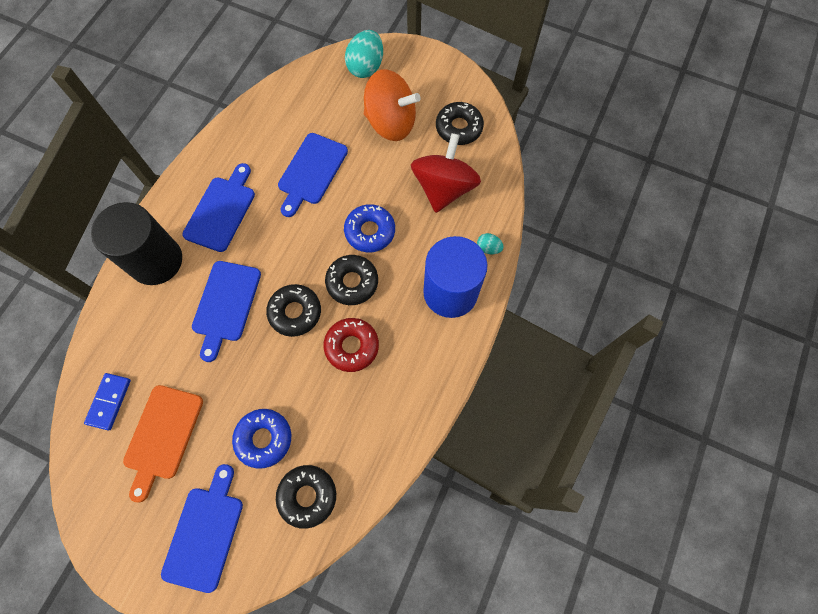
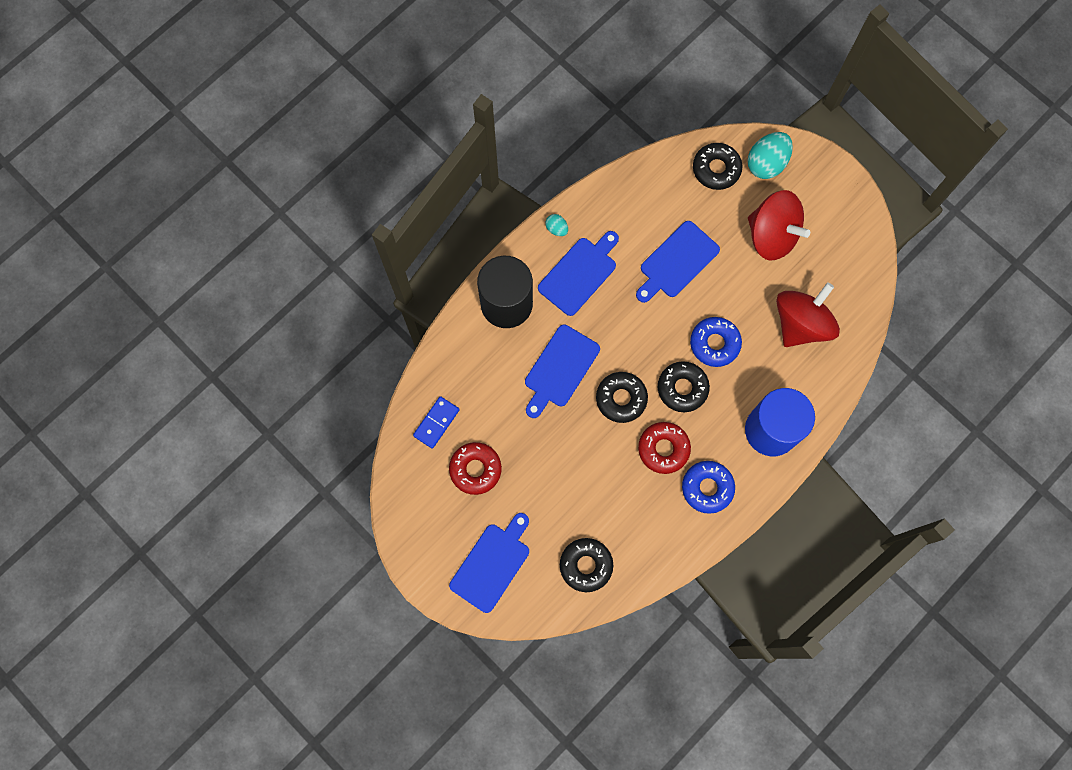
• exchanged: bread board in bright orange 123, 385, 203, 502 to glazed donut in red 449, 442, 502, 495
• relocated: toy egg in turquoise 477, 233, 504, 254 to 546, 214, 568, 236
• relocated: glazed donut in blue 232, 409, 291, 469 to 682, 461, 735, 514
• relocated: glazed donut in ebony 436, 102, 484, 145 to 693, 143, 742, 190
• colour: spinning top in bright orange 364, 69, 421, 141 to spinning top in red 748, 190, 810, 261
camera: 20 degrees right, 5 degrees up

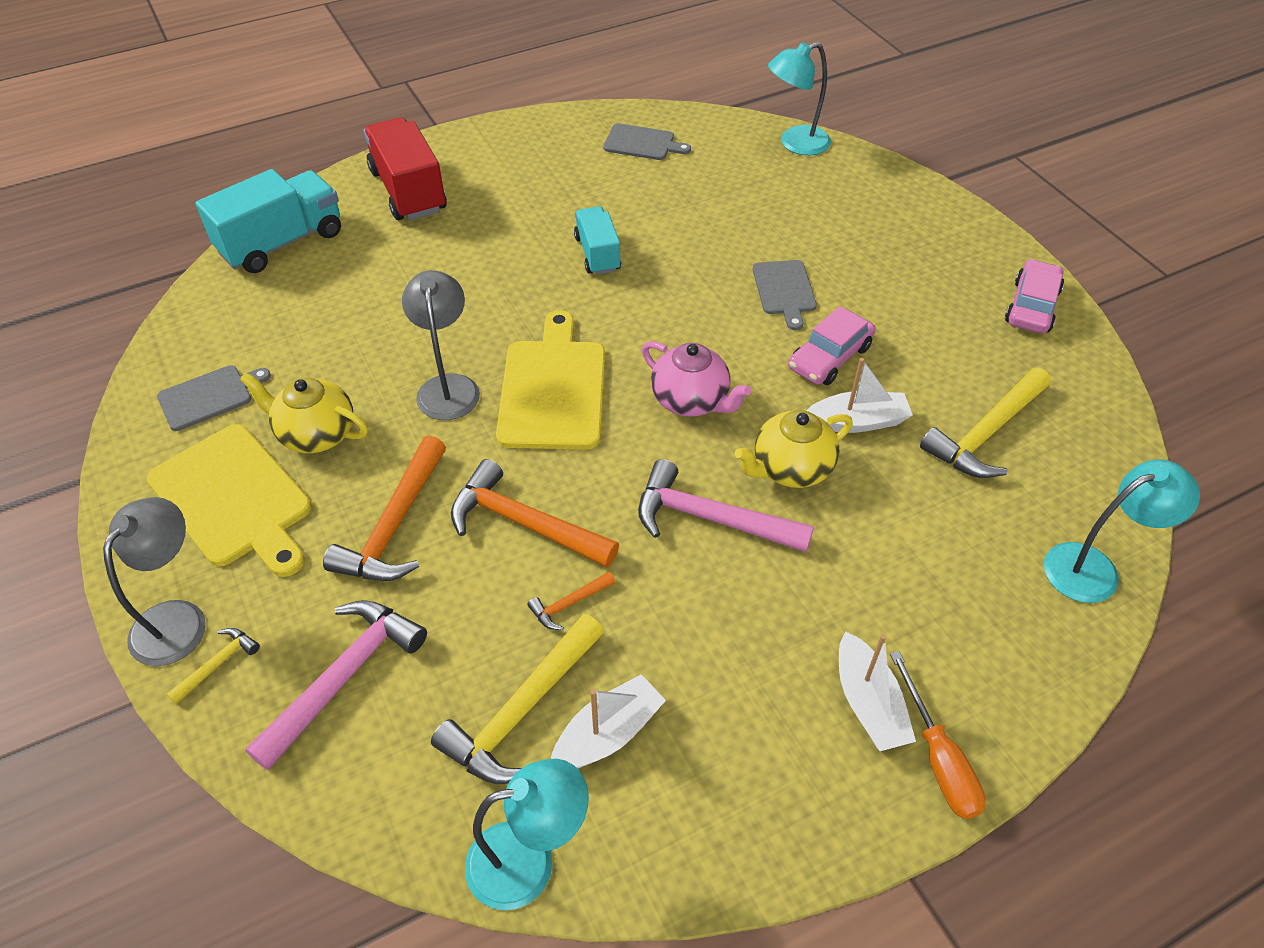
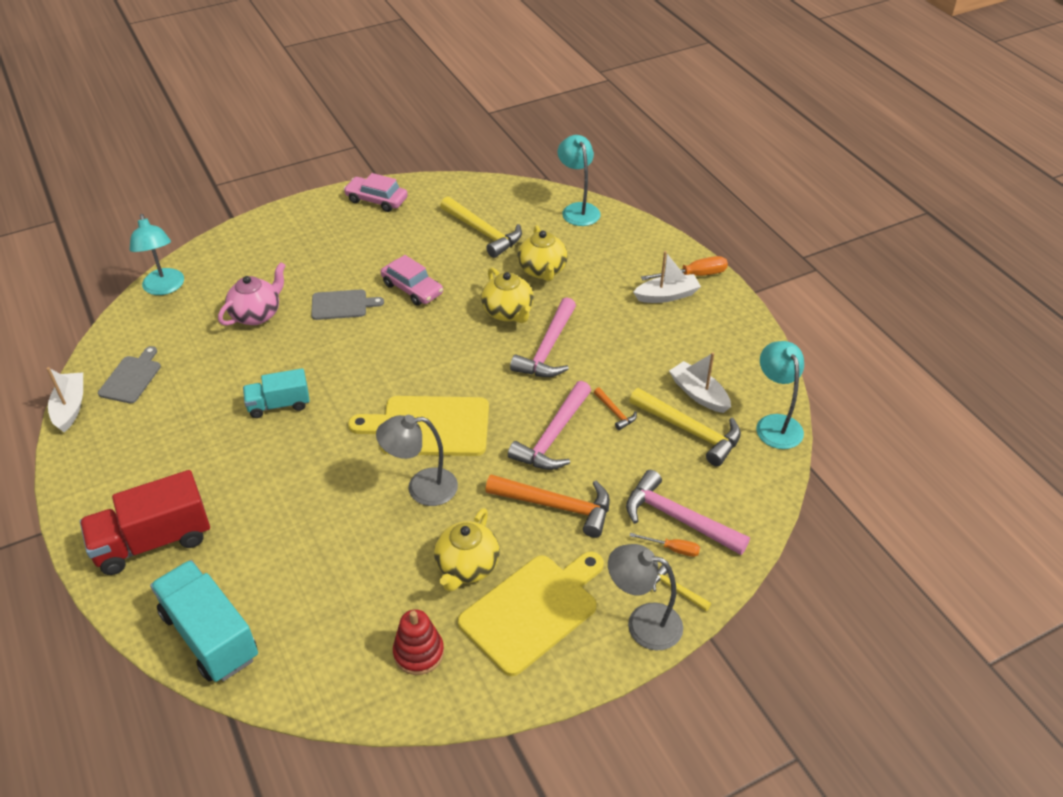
• relocated: sailboat in snow-white 806, 358, 913, 433 to 46, 367, 83, 432
• relocated: china teapot in rosy 642, 341, 751, 417 to 218, 262, 286, 326
• exchanged: bread board in grey 157, 365, 271, 431 to stacking rings in red 393, 609, 444, 675
• colour: hammer in bright orange 451, 459, 619, 568 to hammer in rosy 508, 381, 591, 470
• appeared: china teapot in bright yellow 517, 225, 568, 281
• appeared: flat screwdriver in bright orange 630, 533, 700, 557
camera: 90 degrees left, 5 degrees down

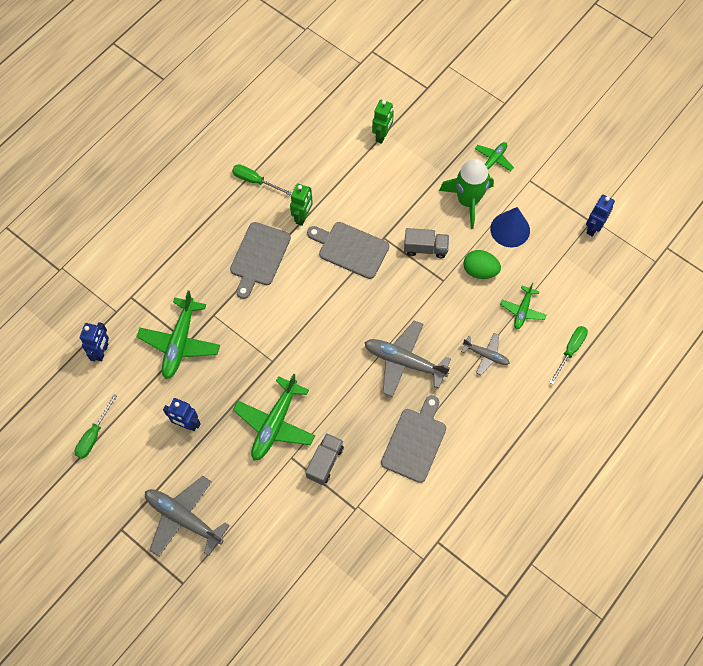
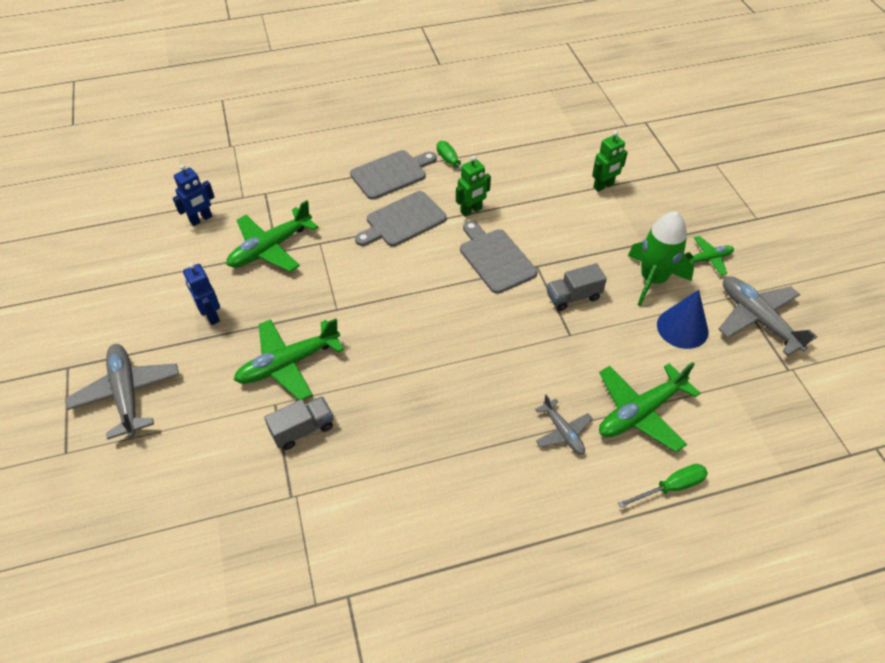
• relocated: bread board in grey 381, 395, 446, 483 to 350, 150, 437, 200
• spun: lorry in grey 404, 228, 449, 258 = 547, 263, 607, 311 120 degrees clockwise
• size: plane in leaf-green 500, 282, 546, 330 = 599, 362, 700, 452 x1.77
• relocated: plane in grey 364, 320, 451, 397 to 719, 276, 817, 356
• missing: flat screwdriver in leaf-green 75, 394, 118, 459
• missing: toy egg in leaf-green 463, 250, 501, 279
• missing: robot in blue 586, 195, 615, 237
camera: 35 degrees right, 15 degrees down

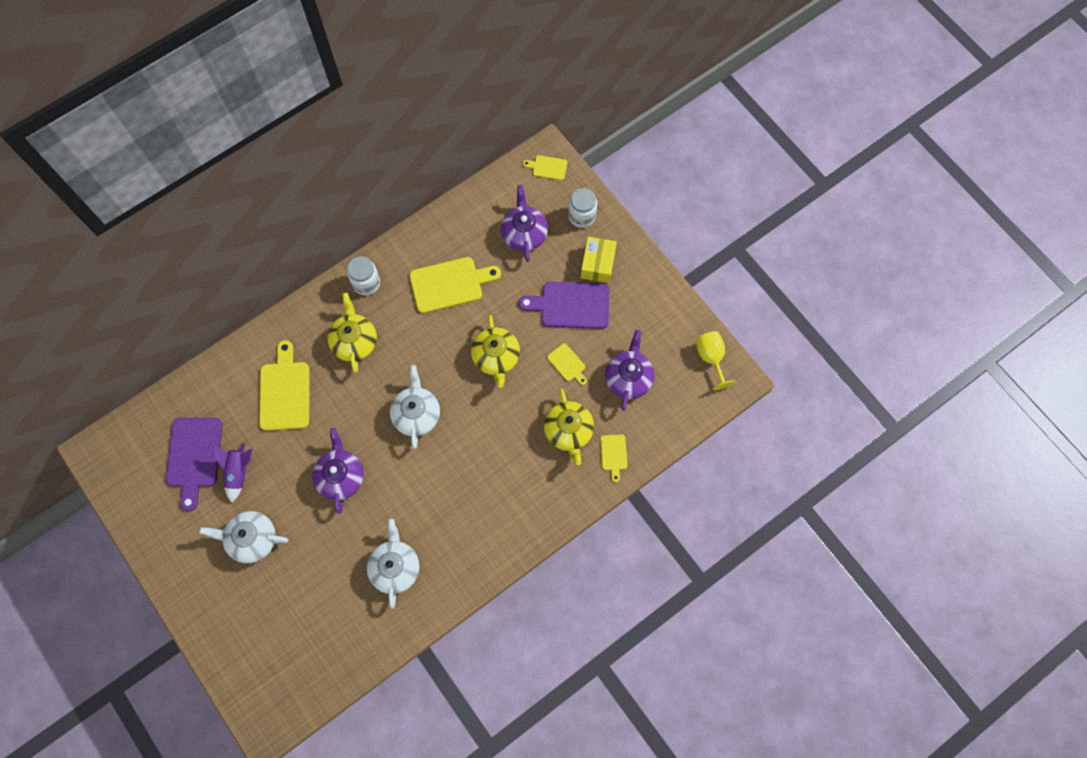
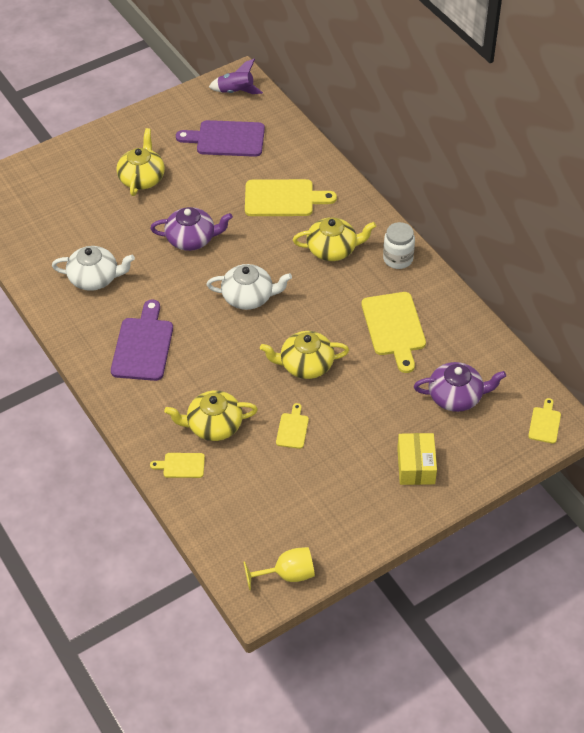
• relocated: bread board in royal purple 519, 282, 609, 329 to 111, 299, 173, 381
• colour: china teapot in snow-white 199, 511, 289, 563 to china teapot in bright yellow 116, 128, 165, 196
• relocated: spaceship in royal purple 213, 443, 253, 503 to 209, 59, 263, 94
• spun: bread board in bright yellow 547, 343, 587, 385 = 276, 403, 309, 449 135 degrees clockwise
• spun: package in bright yellow 581, 237, 617, 283 = 397, 433, 437, 485 75 degrees clockwise
• missing: jar in snow-white 568, 188, 597, 228
• missing: china teapot in royal purple 605, 330, 654, 411
camera: 95 degrees right, 20 degrees down

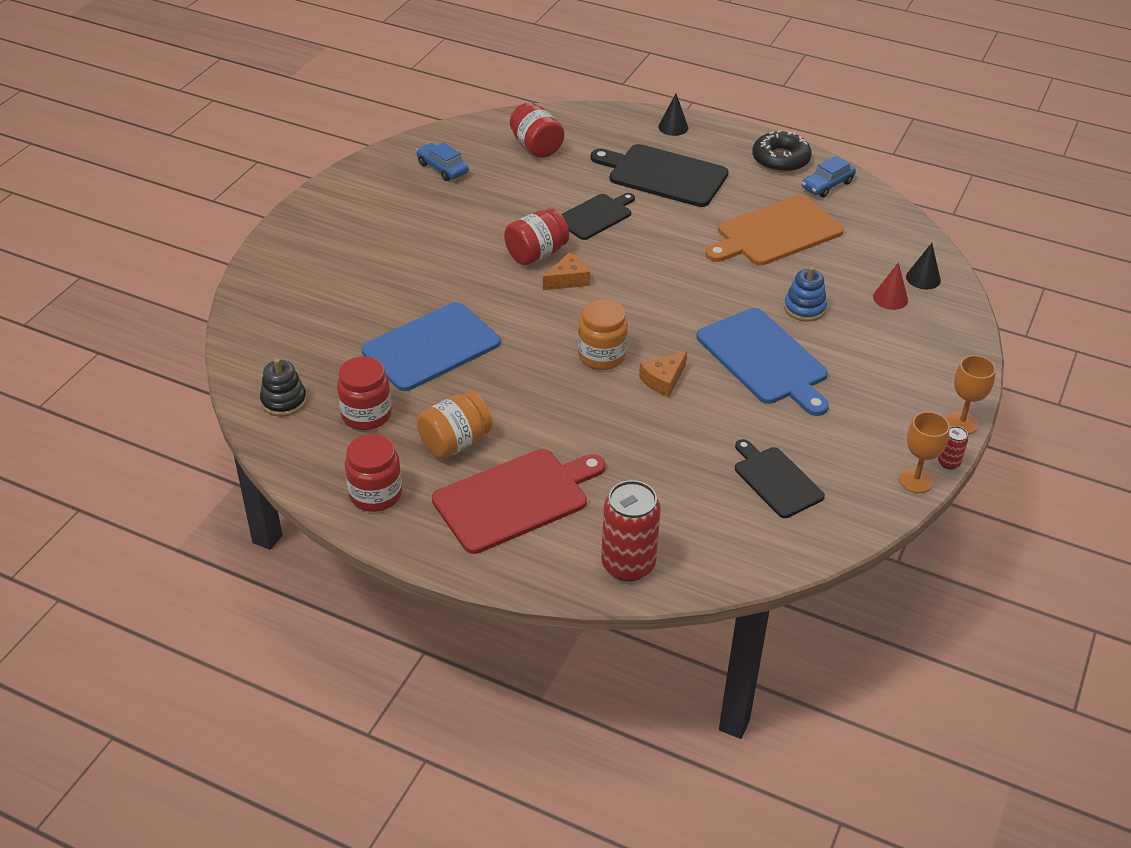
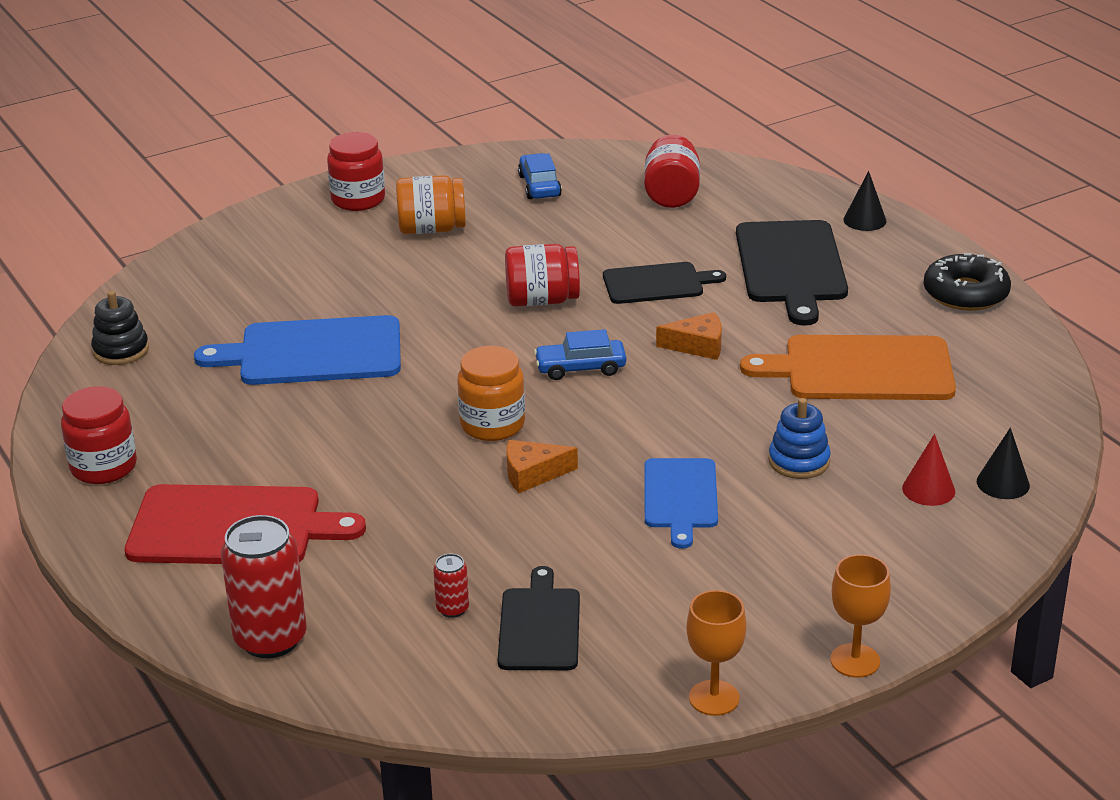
• relocated: jar in red 337, 356, 392, 430 to 327, 132, 385, 211
• relocated: jar in bright orange 417, 391, 492, 459 to 396, 175, 466, 234
• relocated: can in red 938, 426, 968, 469 to 433, 554, 469, 618
• relocated: toy car in blue 802, 156, 856, 197 to 534, 329, 626, 380
• size: bread board in blue 697, 308, 829, 416 = 644, 458, 718, 549 x0.62
• relocated: cheese wedge in bright orange 543, 252, 590, 290 to 656, 312, 722, 360
• spun: bread board in ebony 591, 144, 729, 207 = 736, 220, 848, 326 150 degrees counterclockwise
camera: 35 degrees right, 10 degrees down

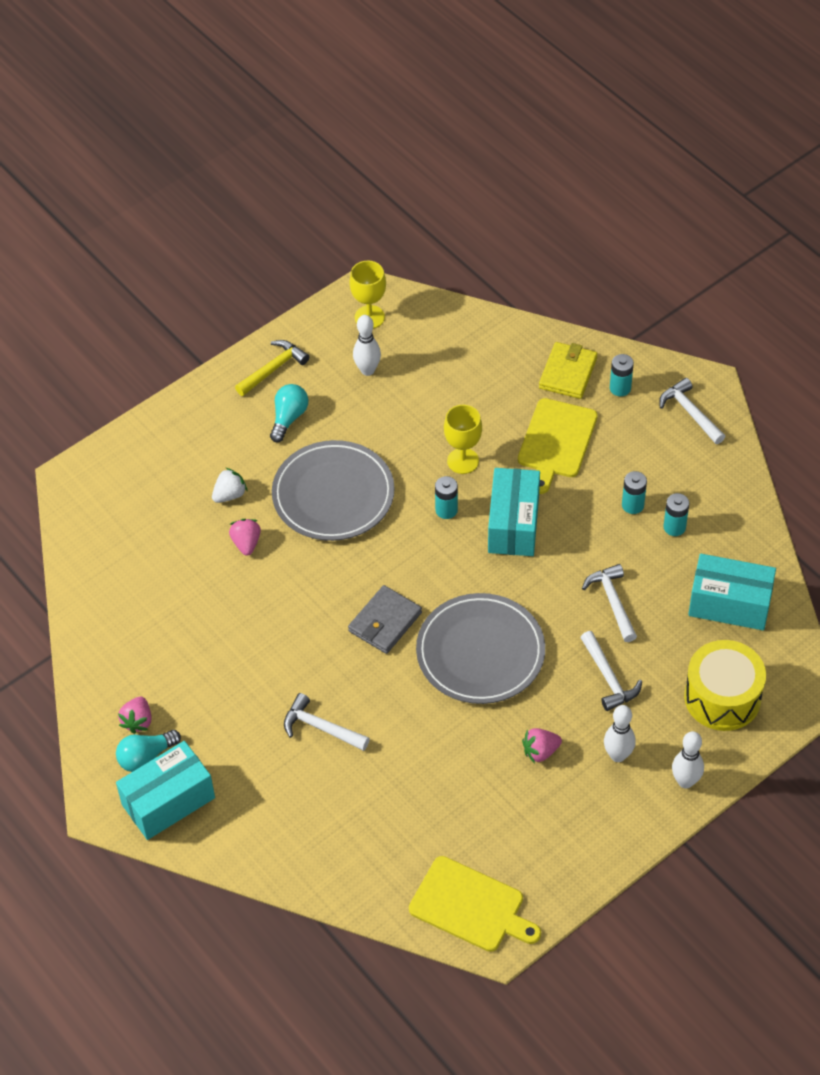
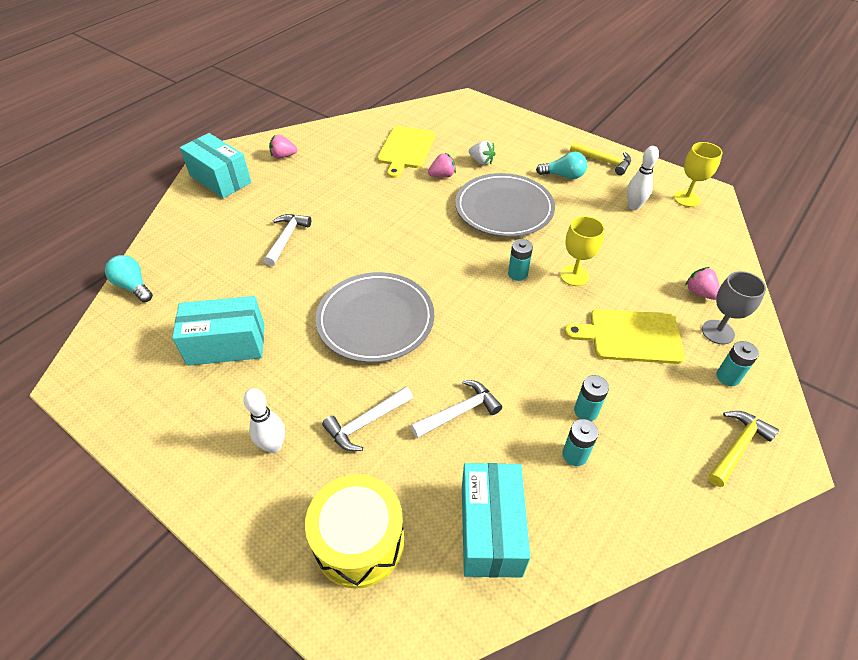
• relocated: bulb in turquoise 116, 730, 181, 772 to 105, 255, 153, 302
• relocated: package in turquoise 488, 468, 540, 556 to 172, 296, 265, 366
• relocated: bread board in bright yellow 409, 856, 541, 952 to 377, 126, 435, 178
• relocated: strawberry in rosy 522, 728, 562, 763 to 685, 267, 720, 300
• exchanged: card wallet in bright yellow 539, 342, 598, 399 to chalice in grey 702, 271, 766, 344
• colour: hammer in snow-white 659, 378, 726, 444 to hammer in bright yellow 708, 411, 779, 487
• missing: card wallet in grey 348, 585, 422, 654
• missing: skittle in snow-white 672, 731, 704, 789
camera: 75 degrees right, 5 degrees down

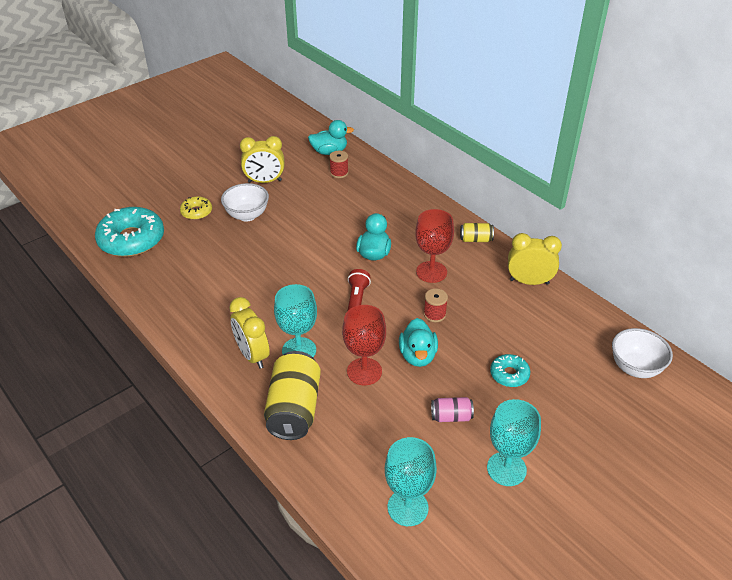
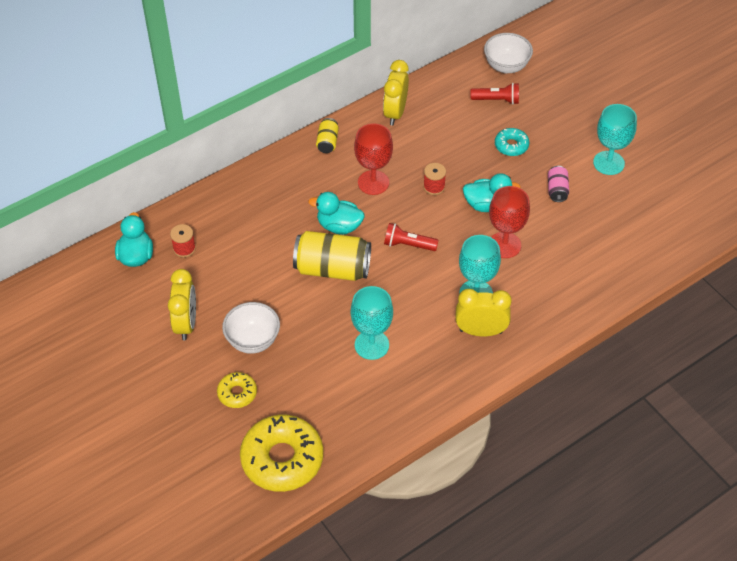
• colour: glazed donut in turquoise 95, 207, 164, 257 to glazed donut in bright yellow 240, 415, 323, 492
• relocated: can in bright yellow 264, 351, 321, 440 to 293, 231, 371, 281
• relocated: chalice in turquoise 385, 437, 437, 526 to 351, 286, 393, 360
• spun: bedside clock in bright yellow 229, 297, 270, 369 = 456, 289, 512, 336 150 degrees counterclockwise
• appeared: pocket torch in red 470, 83, 519, 105
camera: 85 degrees left, 10 degrees up

